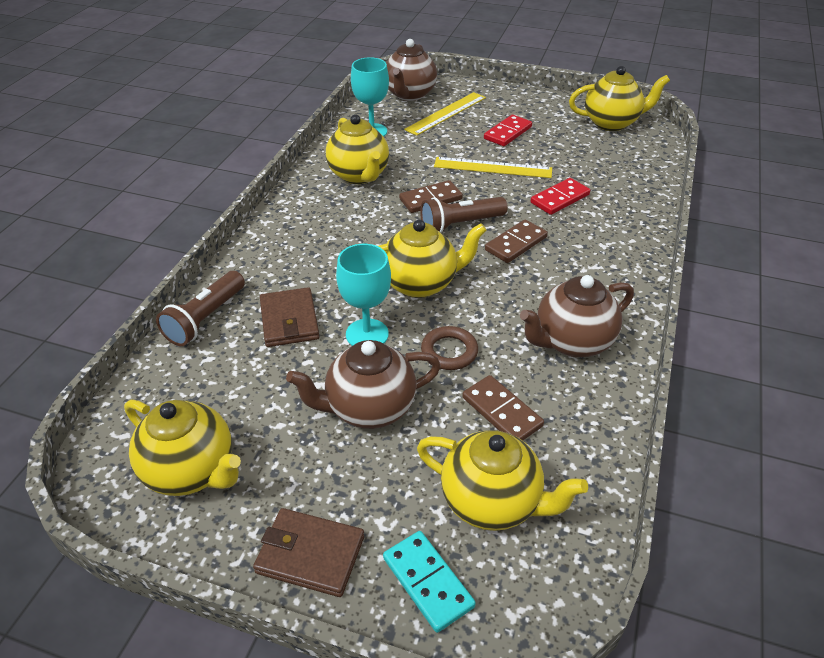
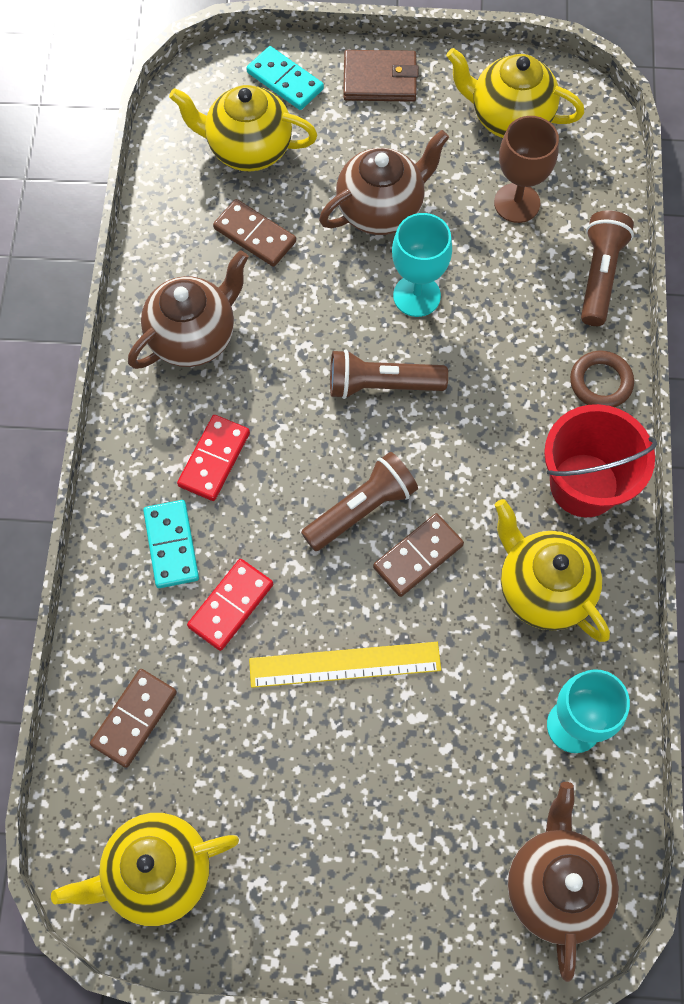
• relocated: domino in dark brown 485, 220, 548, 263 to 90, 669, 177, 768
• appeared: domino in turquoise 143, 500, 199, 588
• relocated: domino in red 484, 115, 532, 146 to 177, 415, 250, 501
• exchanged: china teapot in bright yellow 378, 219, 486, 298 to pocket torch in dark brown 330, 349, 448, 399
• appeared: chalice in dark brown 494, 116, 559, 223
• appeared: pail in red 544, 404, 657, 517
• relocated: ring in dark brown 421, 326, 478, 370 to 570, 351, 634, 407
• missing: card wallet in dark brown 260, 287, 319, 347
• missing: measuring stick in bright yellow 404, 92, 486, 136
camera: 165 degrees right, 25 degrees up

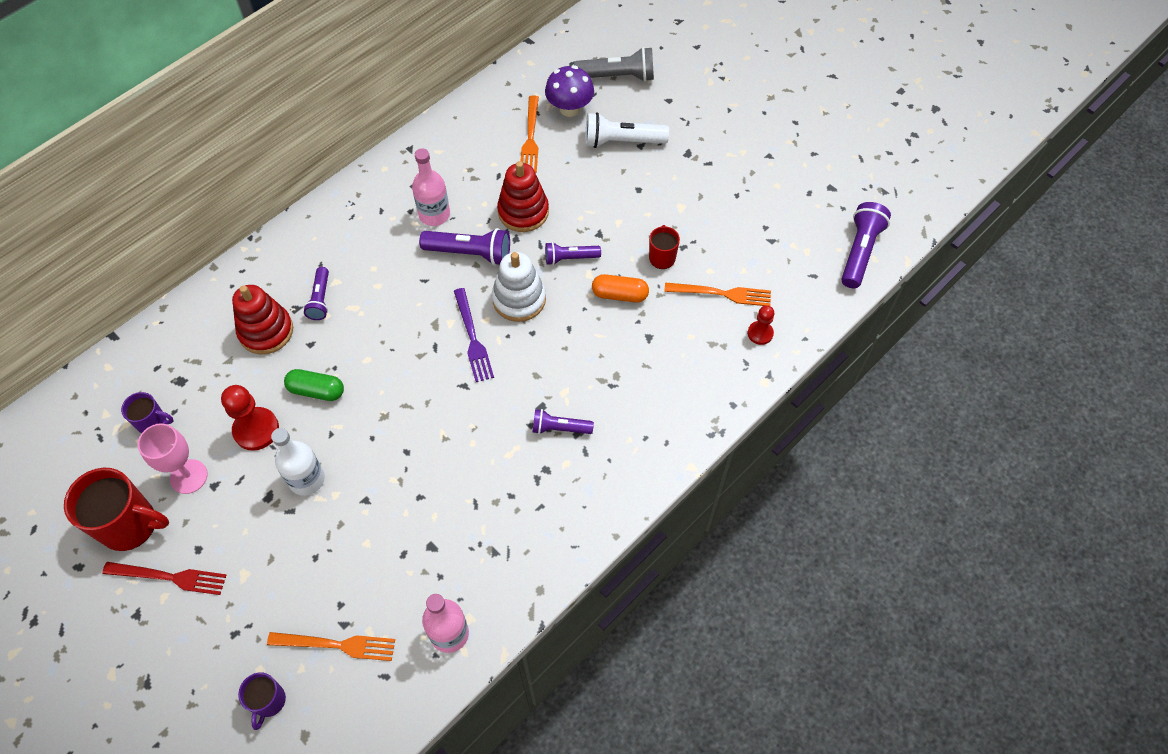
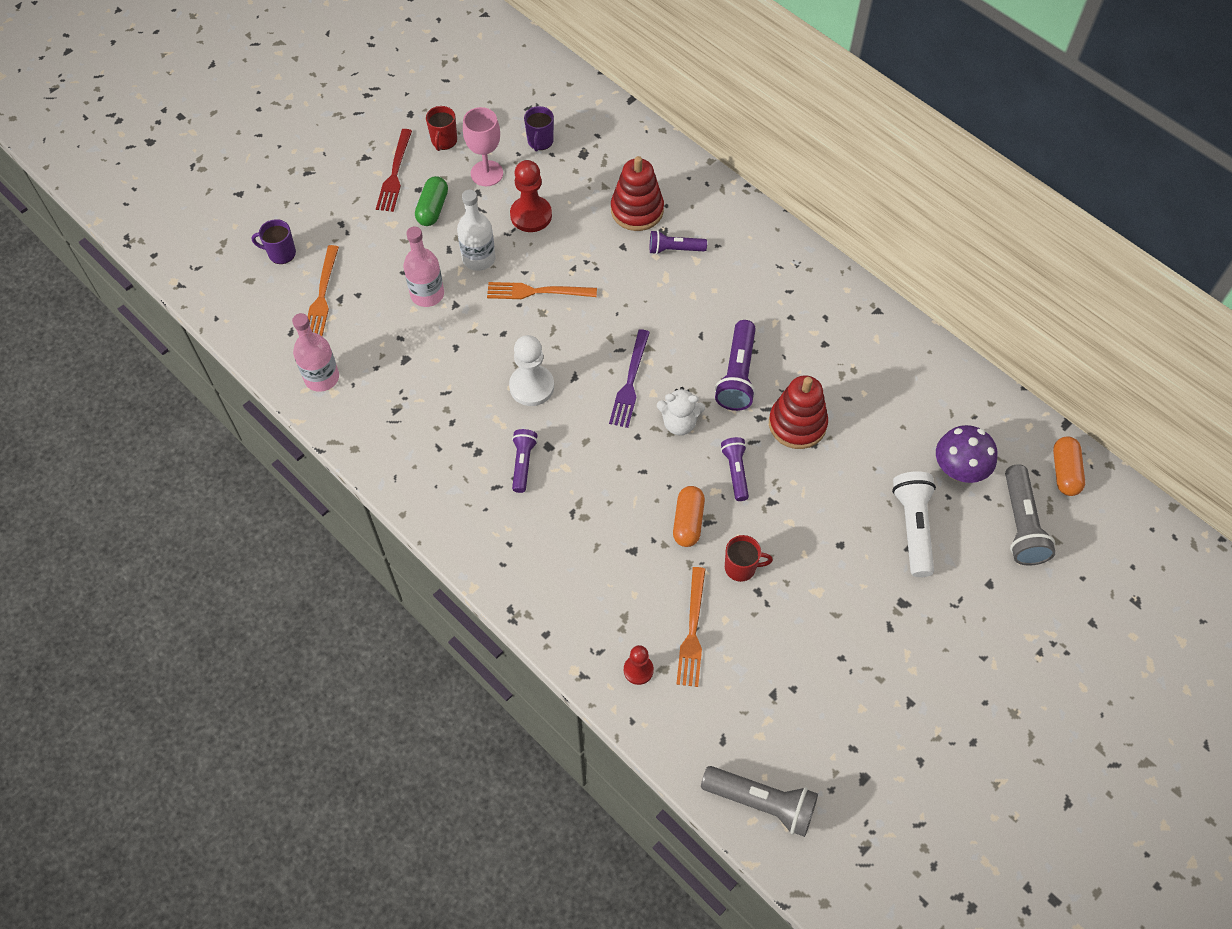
• relocated: flask in rosy 412, 148, 450, 226 to 403, 227, 444, 307
• relocated: capsule in leaf-green 284, 369, 344, 401 to 415, 176, 448, 226
• size: tea mug in red 64, 468, 169, 551 = 426, 106, 457, 151 x0.54
• relocated: dinner fork in bright orange 521, 96, 539, 173 to 487, 282, 597, 299
• appeared: game pawn in snow-white 509, 335, 554, 406
• spun: dinner fork in royal purple 454, 288, 494, 382 = 609, 329, 650, 428 60 degrees counterclockwise
• exchanged: stacking rings in snow-white 492, 252, 546, 322 to teddy bear in snow-white 657, 387, 705, 435
• colour: pocket torch in royal purple 841, 202, 891, 288 to pocket torch in grey 701, 766, 818, 837
• appeared: capsule in bright orange 1053, 436, 1085, 496
camera: 90 degrees right, 0 degrees up

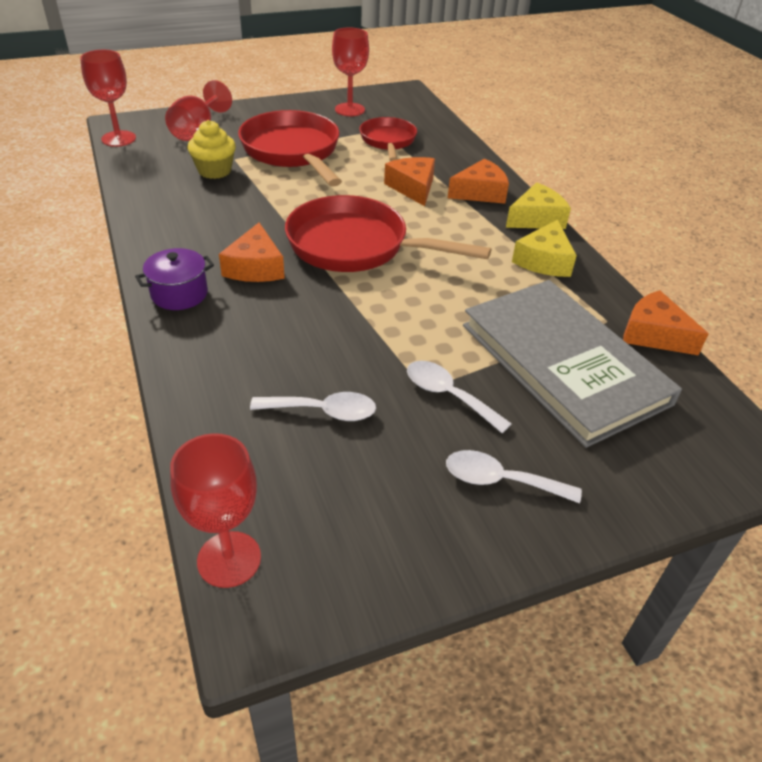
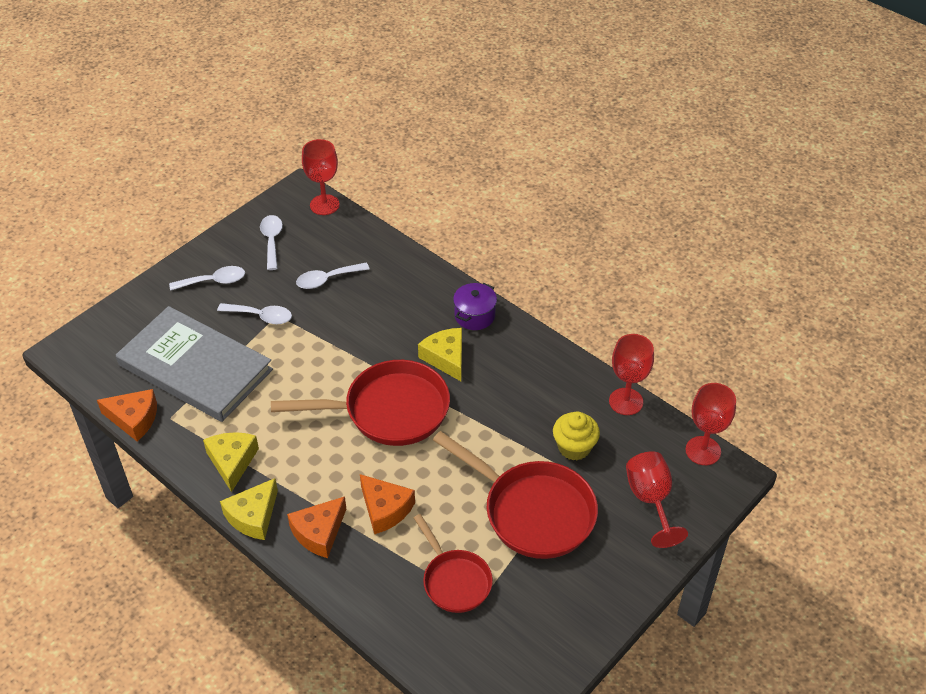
• appeared: teaspoon in snow-white 260, 215, 283, 270
• colour: cheese wedge in bright orange 219, 223, 285, 282 to cheese wedge in bright yellow 418, 328, 462, 381
• relocated: chalice in red 332, 27, 369, 116 to 609, 334, 654, 415
camera: 155 degrees right, 5 degrees up

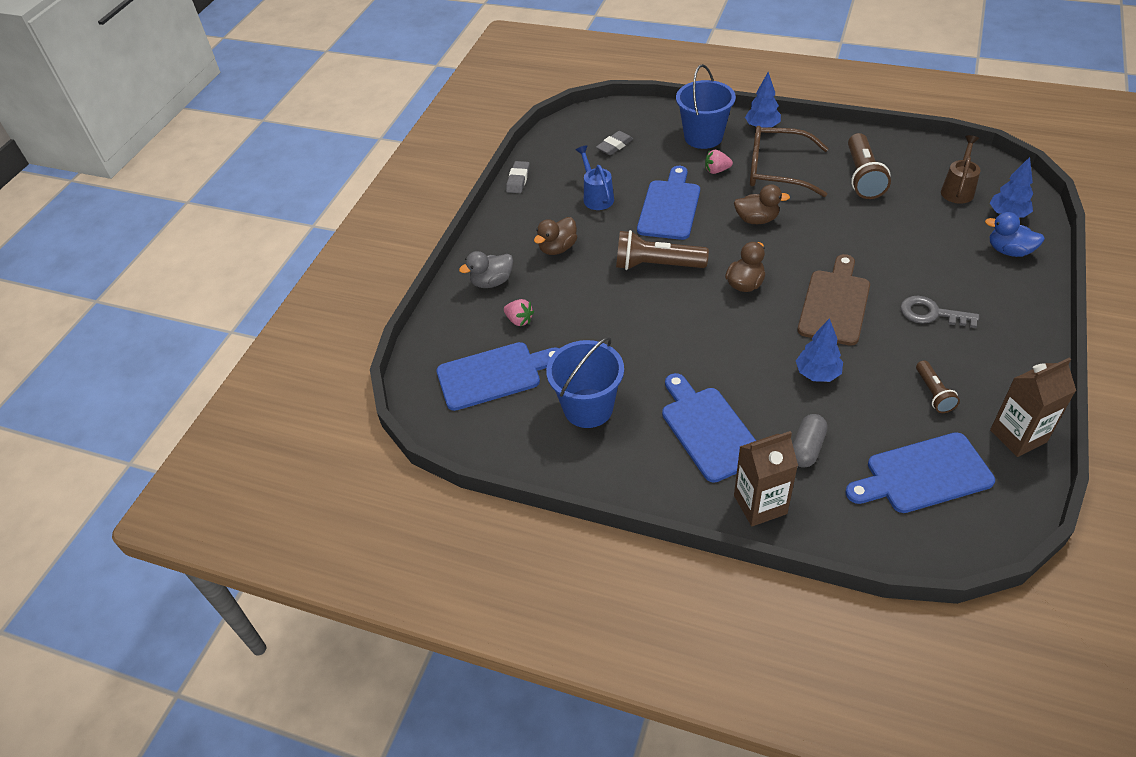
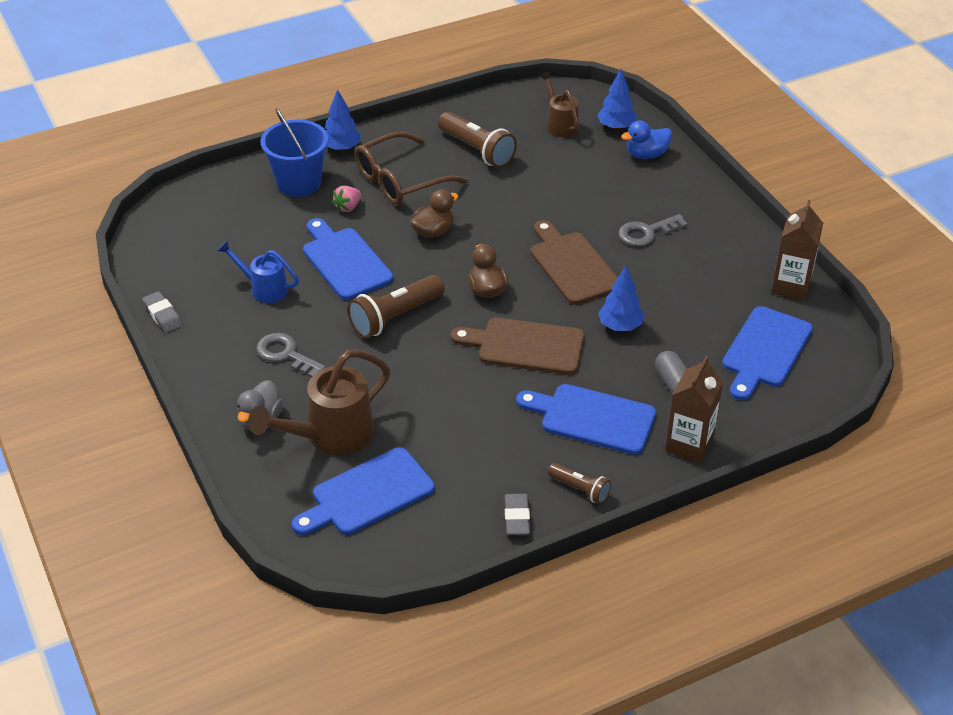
• exchanged: strawberry in rosy 504, 299, 534, 326 to watering pot in dark brown 248, 350, 390, 455
• exchanged: toy duck in dark brown 534, 217, 577, 255 to key in grey 256, 333, 326, 377
• spun: bread board in blue 436, 342, 559, 411 = 292, 447, 435, 535 150 degrees counterclockwise
• appeared: bread board in dark brown 451, 317, 585, 375
• relocated: eraser in grey 596, 131, 633, 155 to 505, 494, 530, 535
• relocated: pocket torch in dark brown 916, 360, 960, 413 to 548, 463, 611, 504
• missing: pail in blue 546, 337, 624, 428
camera: 50 degrees left, 5 degrees down

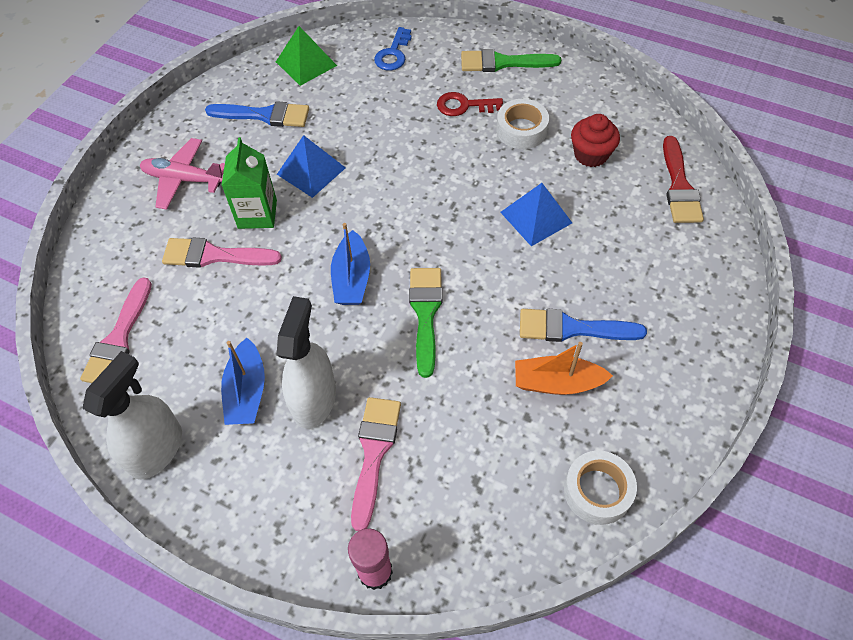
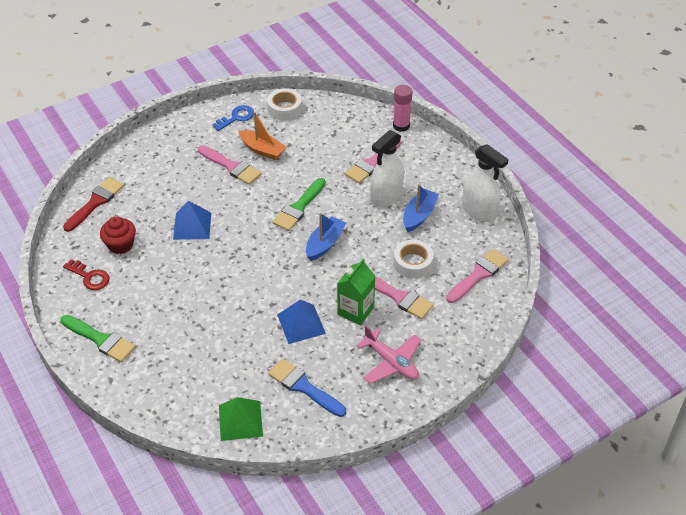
• relocated: key in red 437, 92, 503, 116 to 63, 259, 110, 290
• colour: paintbrush in blue 520, 309, 647, 342 to paintbrush in rosy 198, 145, 262, 185
• relocated: key in blue 374, 27, 412, 70 to 212, 105, 254, 131
• relocated: roll of tape in snow-white 496, 99, 549, 149 to 394, 240, 434, 279
• spun: spray bottle in snow-white 82, 351, 182, 479 = 462, 144, 509, 222 105 degrees counterclockwise
camera: 150 degrees left, 10 degrees down

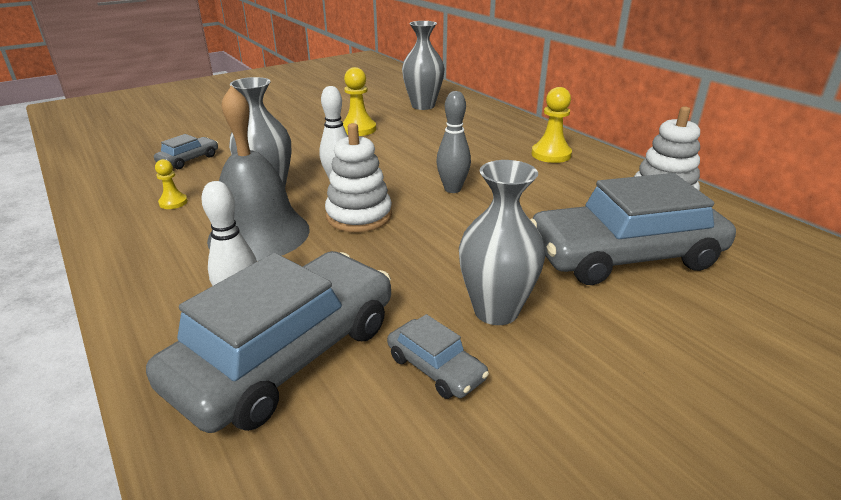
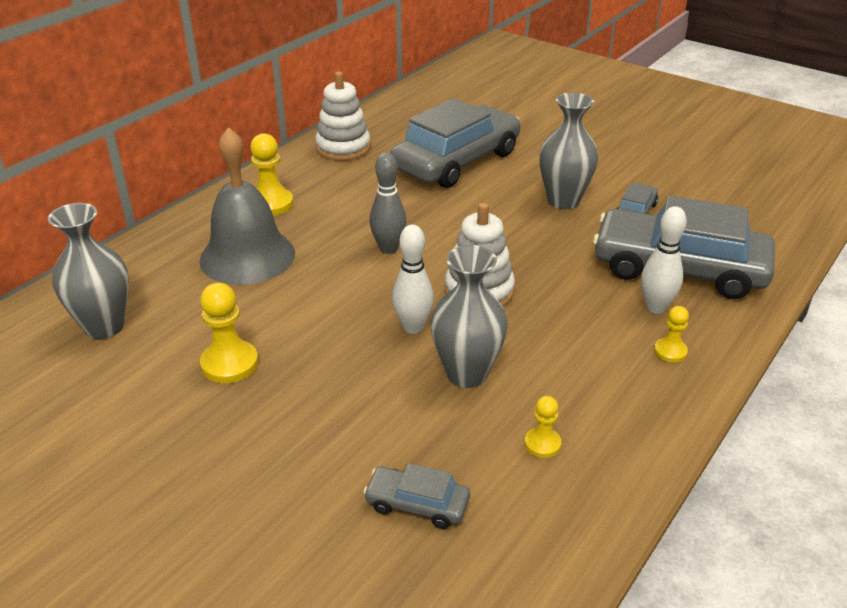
• relocated: hand bell in grey 207, 85, 310, 261 to 199, 127, 295, 285
• spun: toy car in grey 530, 173, 736, 285 = 390, 98, 520, 188 105 degrees counterclockwise
• appeared: game pawn in bright yellow 654, 306, 689, 362
camera: 110 degrees left, 5 degrees up

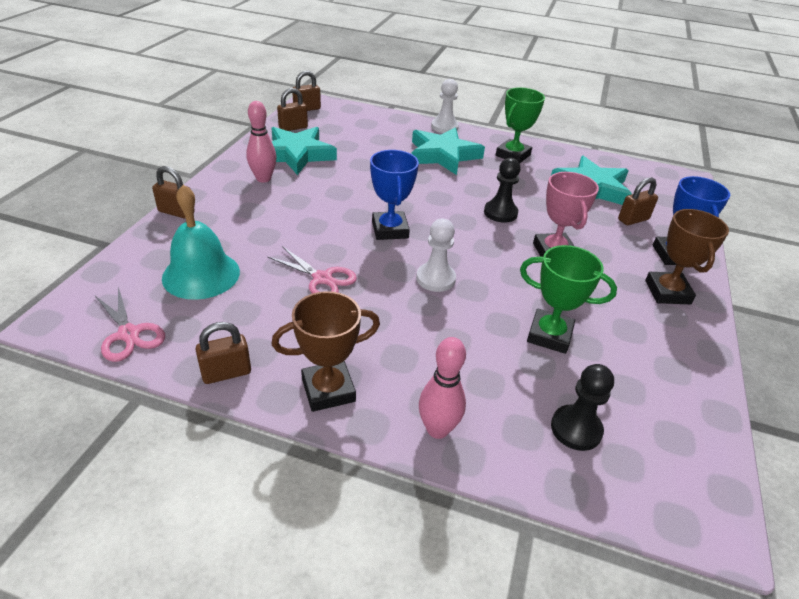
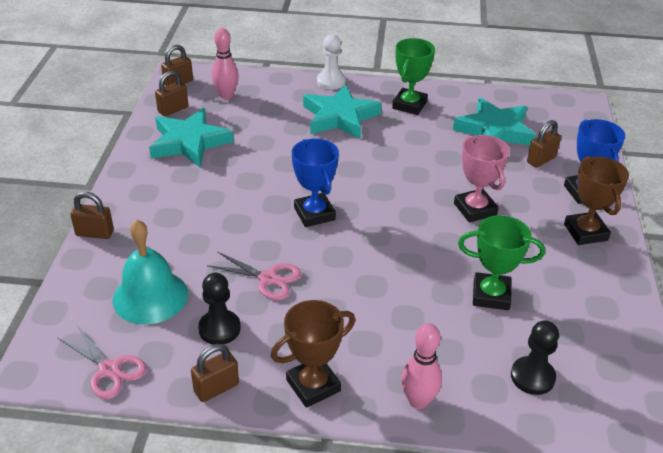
• relocated: game pawn in ebony 484, 158, 521, 223 to 198, 273, 241, 345
• relocated: skittle in rosy 246, 101, 276, 183 to 212, 28, 239, 99
• missing: game pawn in snow-white 416, 219, 456, 292
camera: 10 degrees left, 0 degrees up

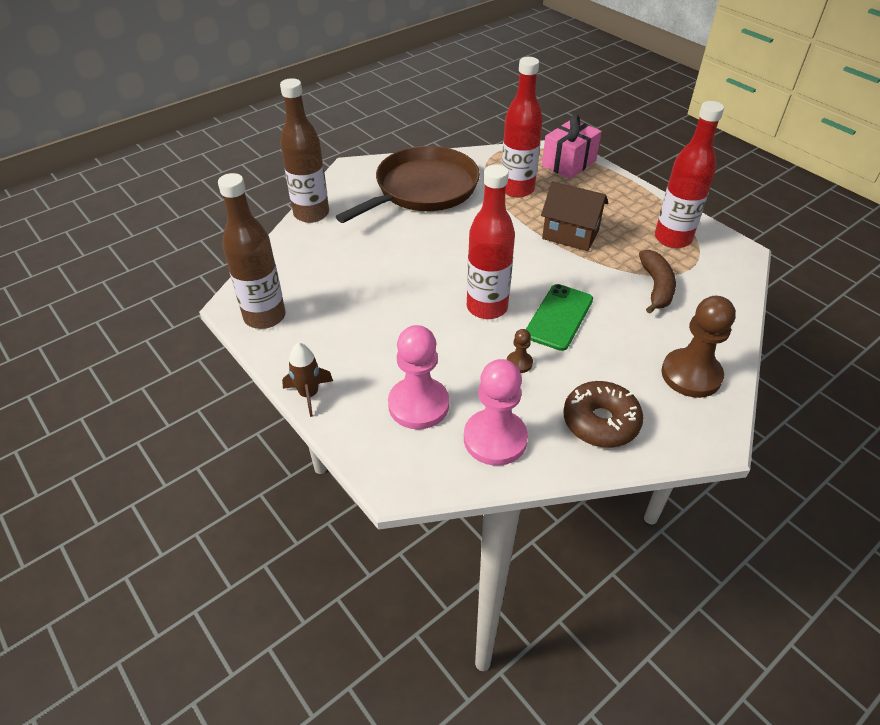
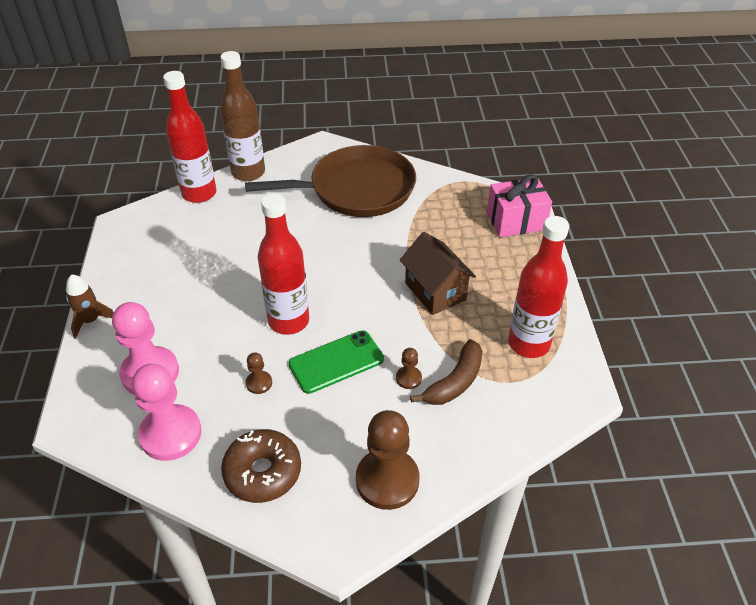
• relocated: flask in red 501, 57, 543, 198 to 163, 71, 217, 203
• appeared: game pawn in dark brown 396, 348, 422, 389
• missing: flask in dark brown 218, 173, 286, 329
camera: 35 degrees right, 0 degrees up

